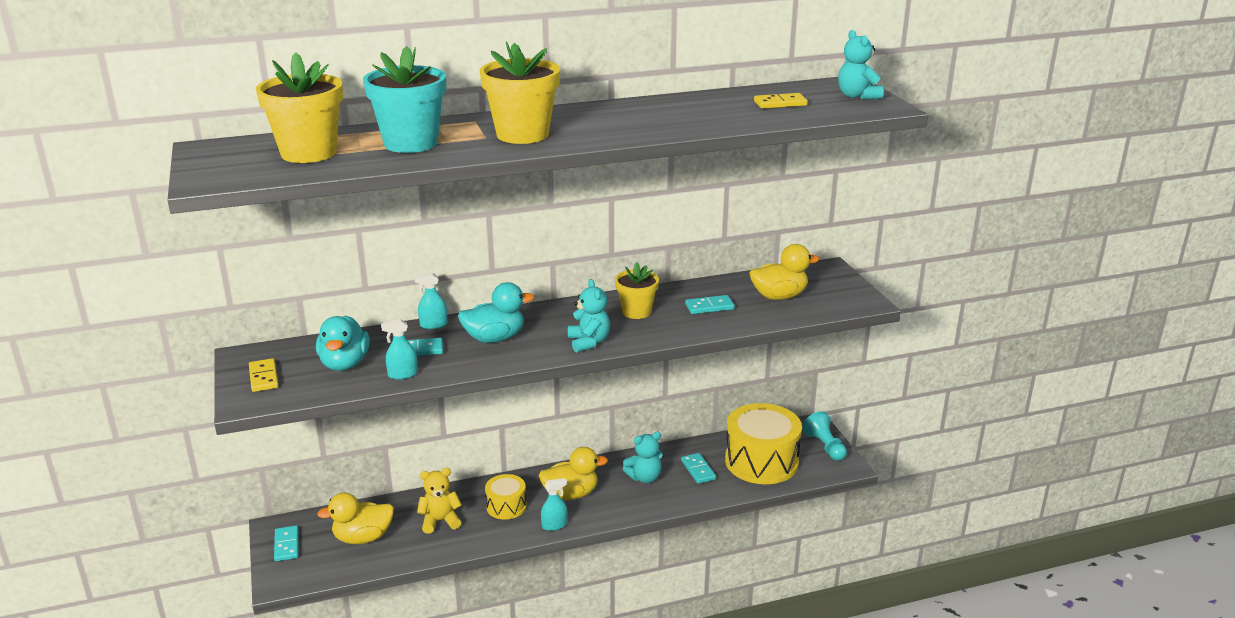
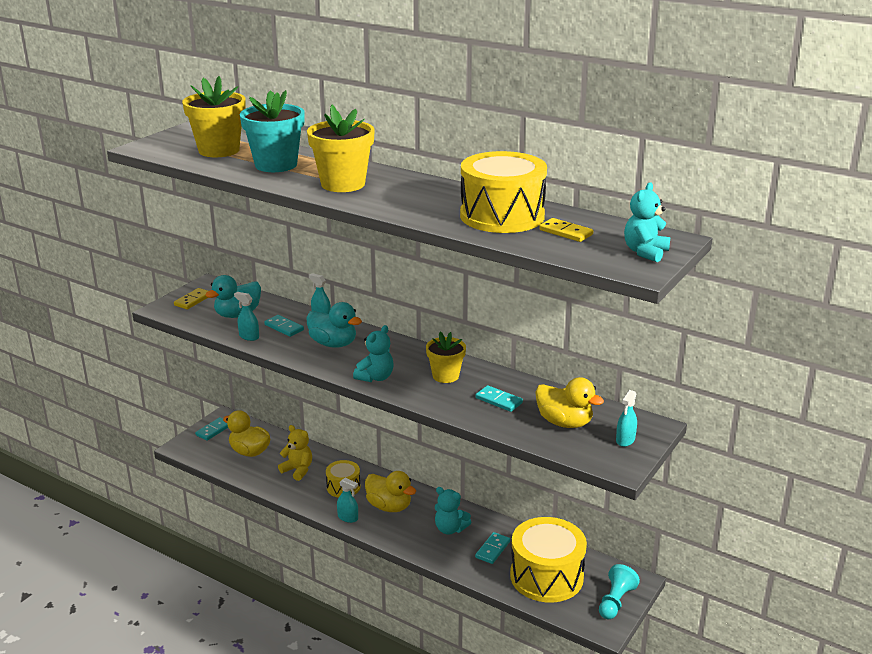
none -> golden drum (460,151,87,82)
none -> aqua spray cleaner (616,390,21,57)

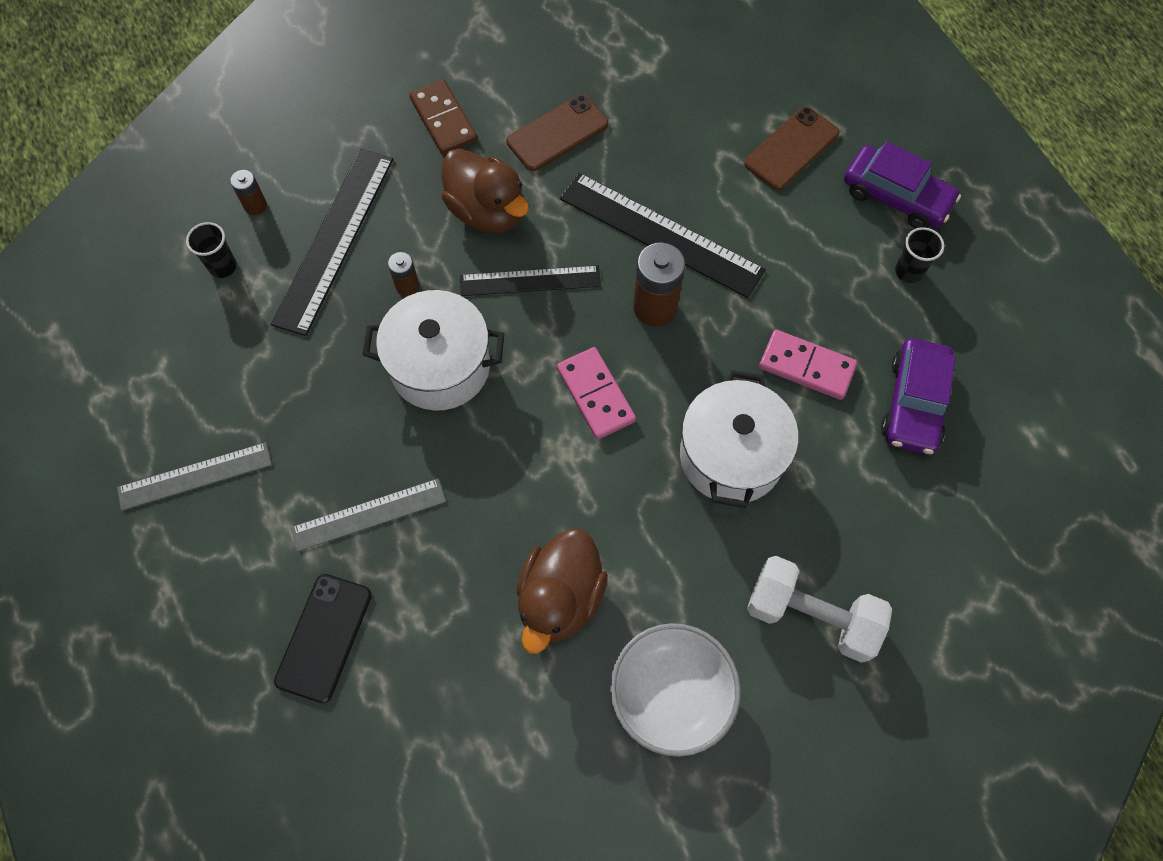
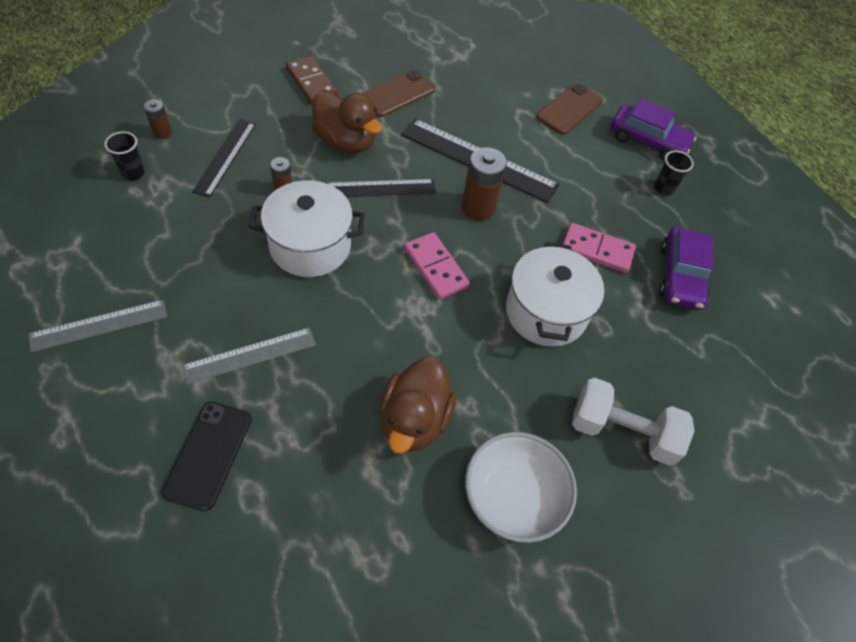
black measuring stick (271,149,123,187) -> black measuring stick (192,119,64,78), x0.63

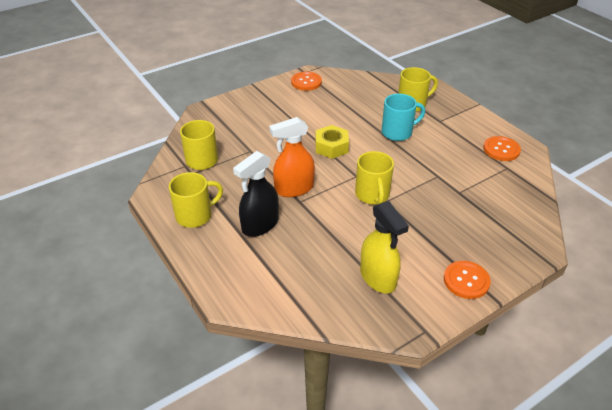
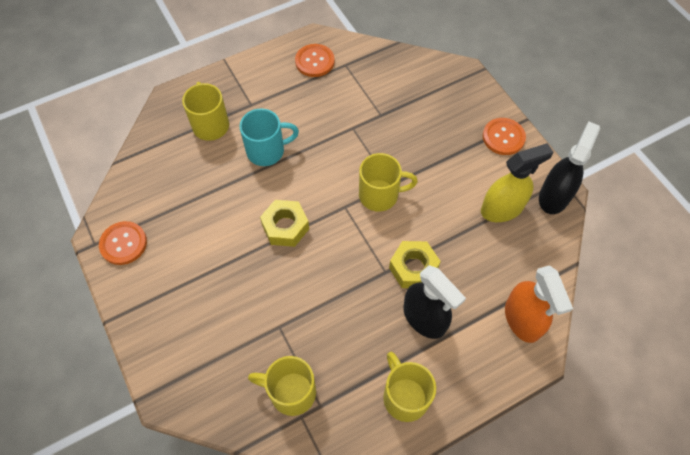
aqua tea mug (382,94,43,47) -> aqua tea mug (240,108,59,58), 90 degrees clockwise
none -> golden hexagon nut (389,241,52,47)
orange spray cleaner (269,117,46,80) -> orange spray cleaner (505,265,68,78), moved
none -> black spray cleaner (539,122,61,92)

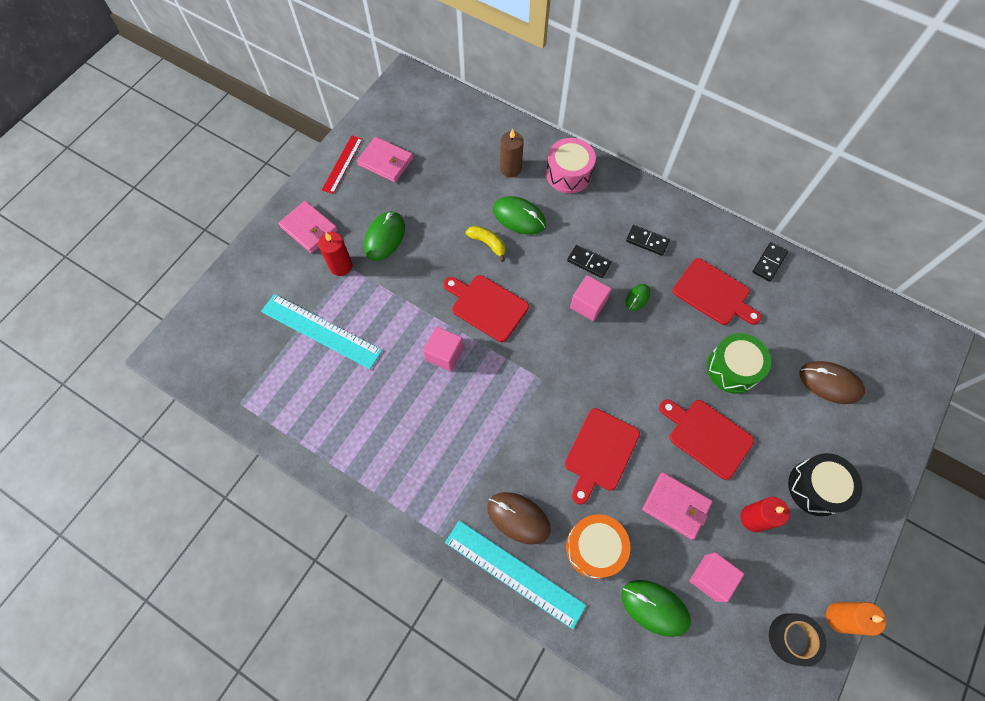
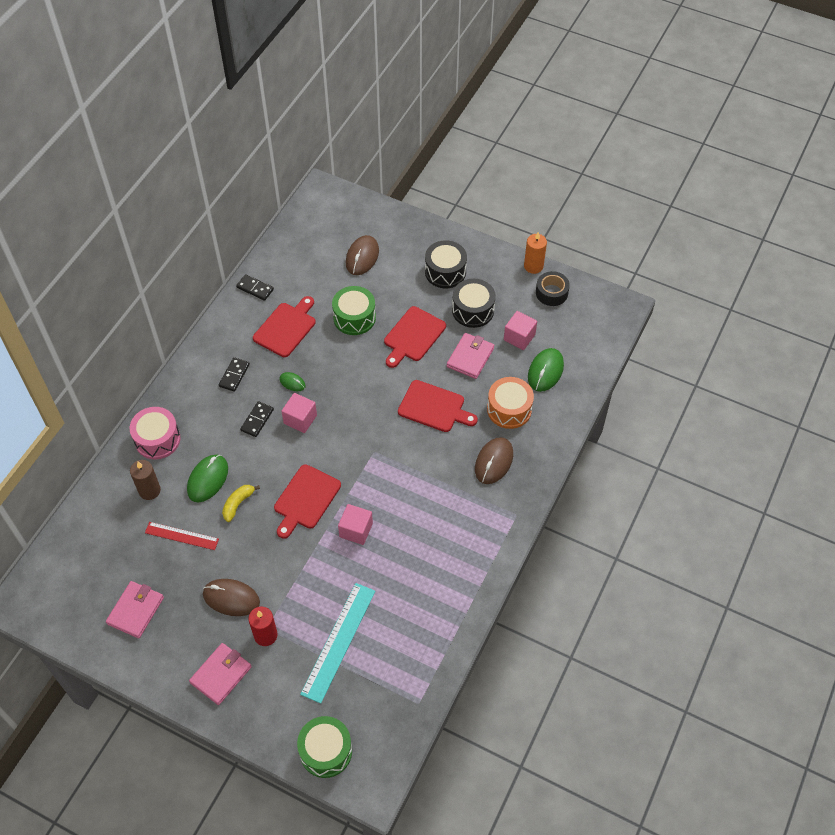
scarlet measuring stick (322,136,41,58) -> scarlet measuring stick (145,522,74,28), moved
green computer mouse (364,211,41,50) -> russet computer mouse (203,579,57,37)
none -> green drum (297,716,55,62)
scarlet wax candle (740,497,50,35) -> black drum (452,279,44,49)
aqua measuring stick (445,520,141,109) -> none

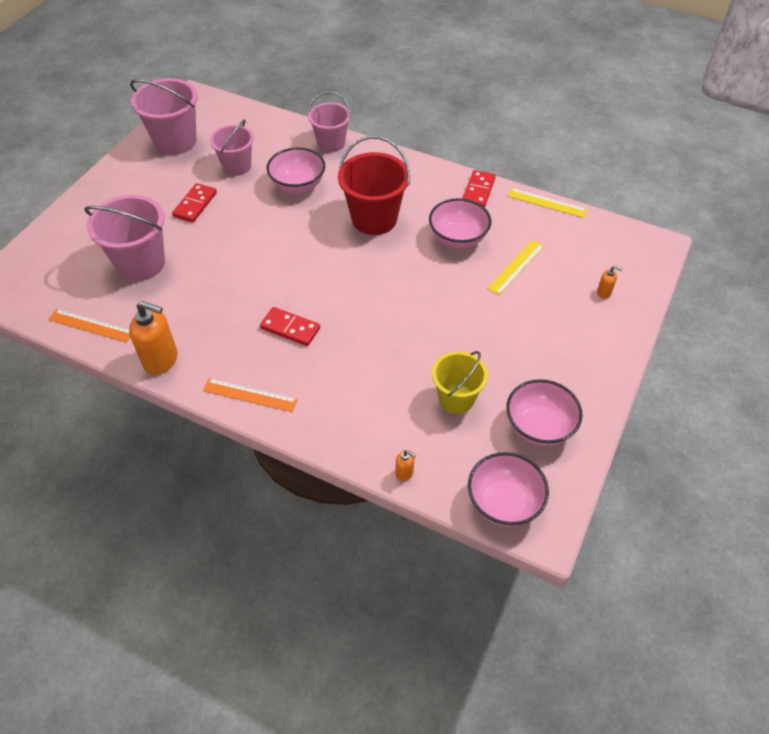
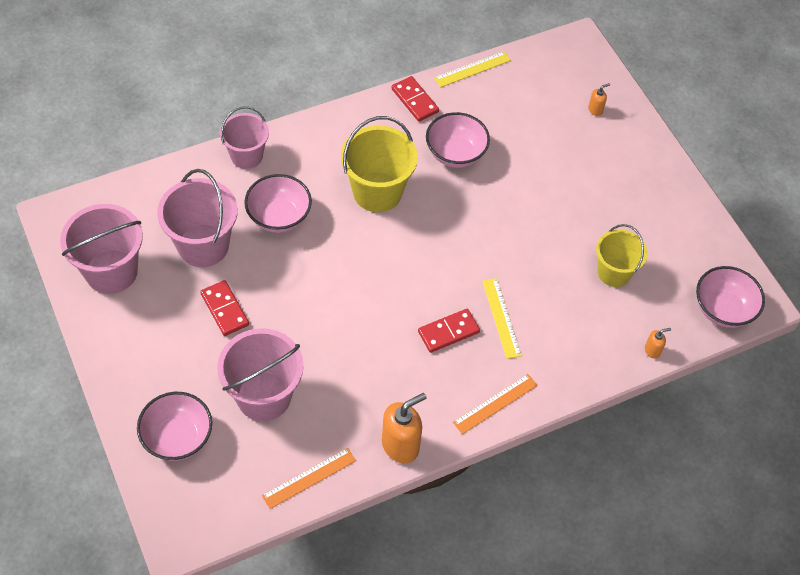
pink deep dish (506,379,77,67) -> pink deep dish (137,392,75,69), moved
pink bucket (210,119,44,57) -> pink bucket (157,169,81,98), x1.52
scarlet bucket (338,136,72,99) -> golden bucket (341,116,77,96)
golden measuring stick (487,240,57,55) -> golden measuring stick (482,278,40,81), moved

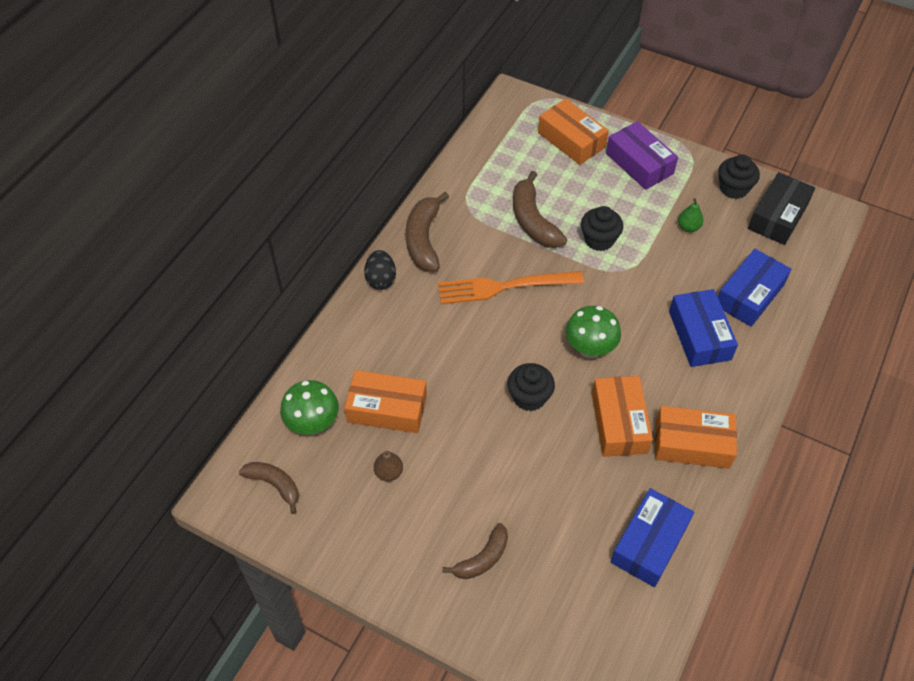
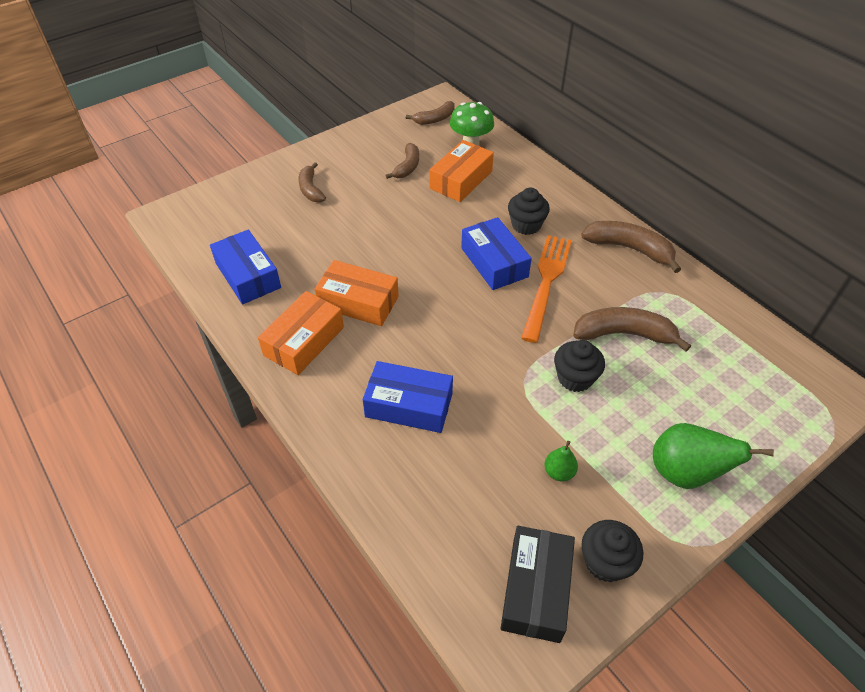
russet pear (374,451,29,30) -> russet banana (385,143,34,36)
royal blue package (718,249,73,78) -> royal blue package (461,217,71,73), moved
black package (748,172,67,73) -> black package (500,526,75,117), 45 degrees clockwise
black cupcake (508,363,47,48) -> black cupcake (508,188,42,47), moved
violet package (606,121,72,69) -> green pear (653,423,121,66)
black egg (364,250,32,40) -> none
orange package (538,99,71,66) -> none
green mushroom (566,306,55,52) -> none

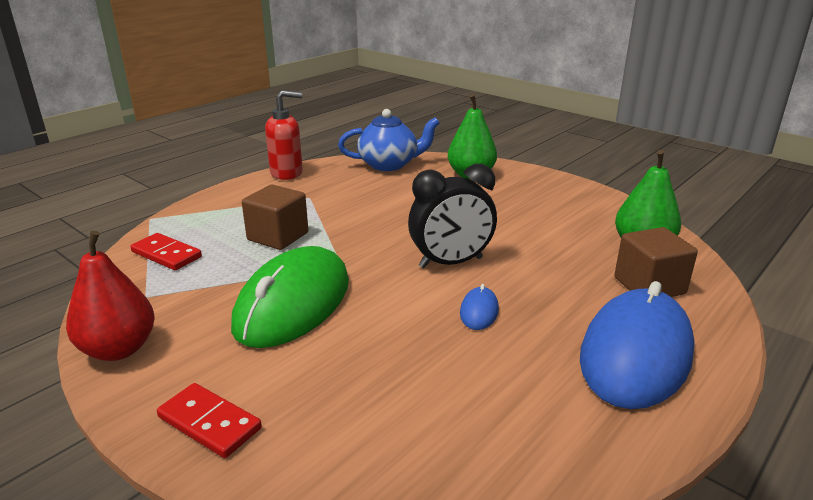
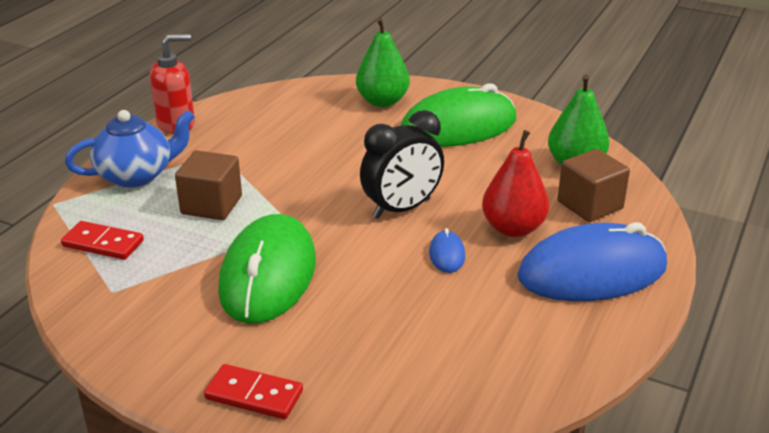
royal blue china teapot (338,109,102,62) -> royal blue china teapot (65,110,130,78), moved
none -> green computer mouse (401,83,116,64)
scarlet pear (66,231,89,130) -> scarlet pear (482,130,67,107), moved
royal blue computer mouse (580,281,115,128) -> royal blue computer mouse (517,222,150,79), 60 degrees clockwise

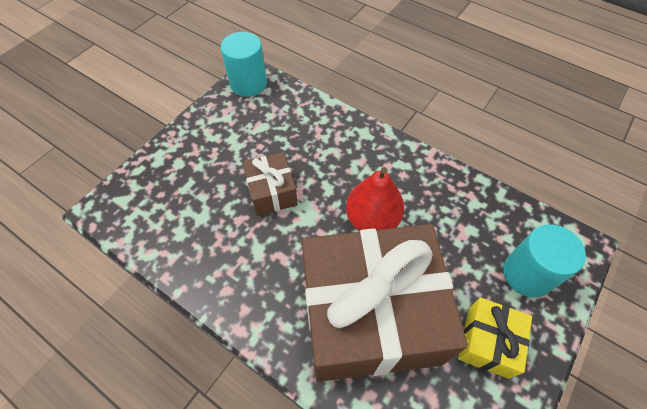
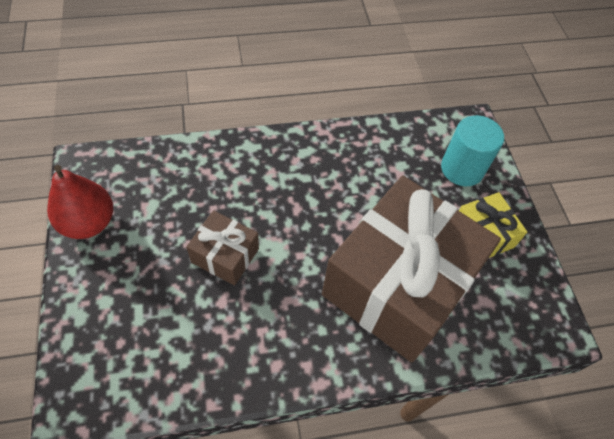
scarlet pear (346,167,58,64) -> scarlet pear (47,165,66,74), moved
aqua cylinder (220,32,47,65) -> none

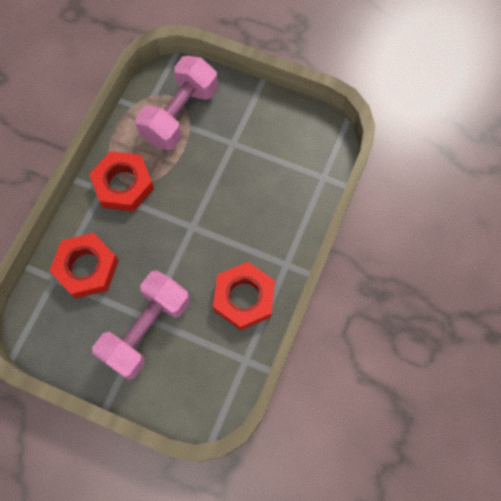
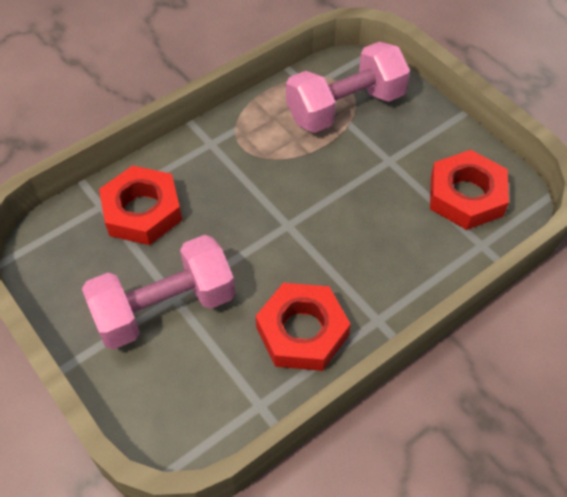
scarlet hexagon nut (90,151,64,61) -> scarlet hexagon nut (430,150,79,80), moved

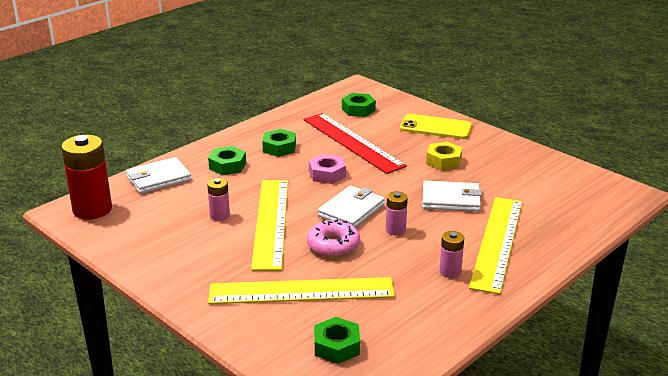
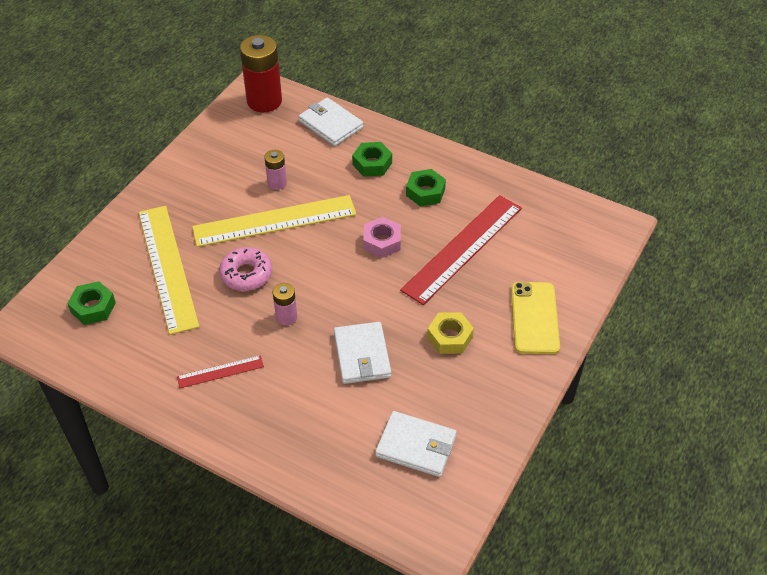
pink AA battery (439,231,25,47) -> scarlet measuring stick (177,355,87,33)
snow-white billfold (318,186,67,42) -> snow-white billfold (375,411,82,66), moved
green hexagon nut (342,93,34,24) -> none
golden measuring stick (469,197,53,98) -> none

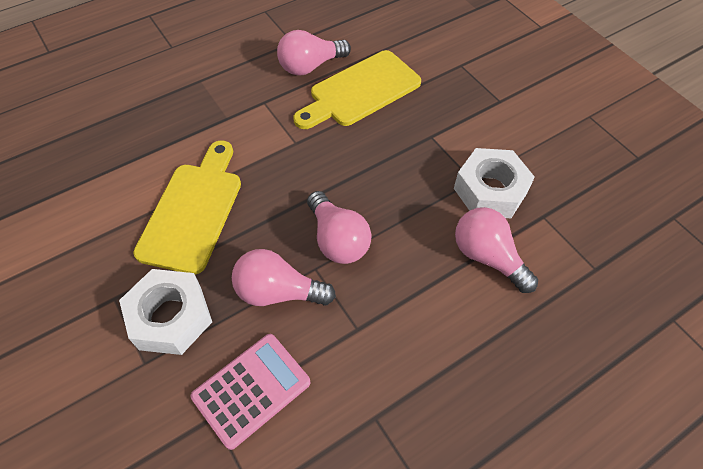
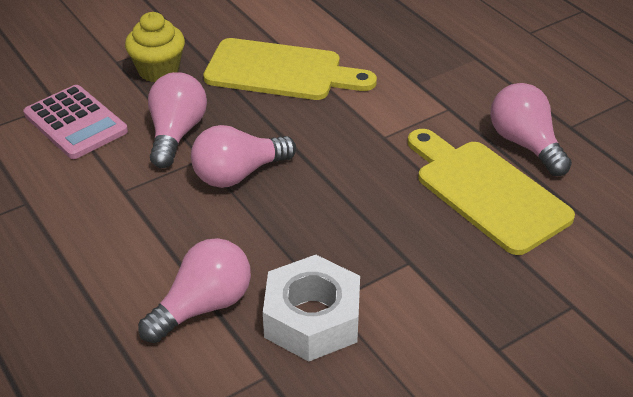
snow-white hexagon nut (119,269,93,86) -> golden cupcake (125,12,60,70)

